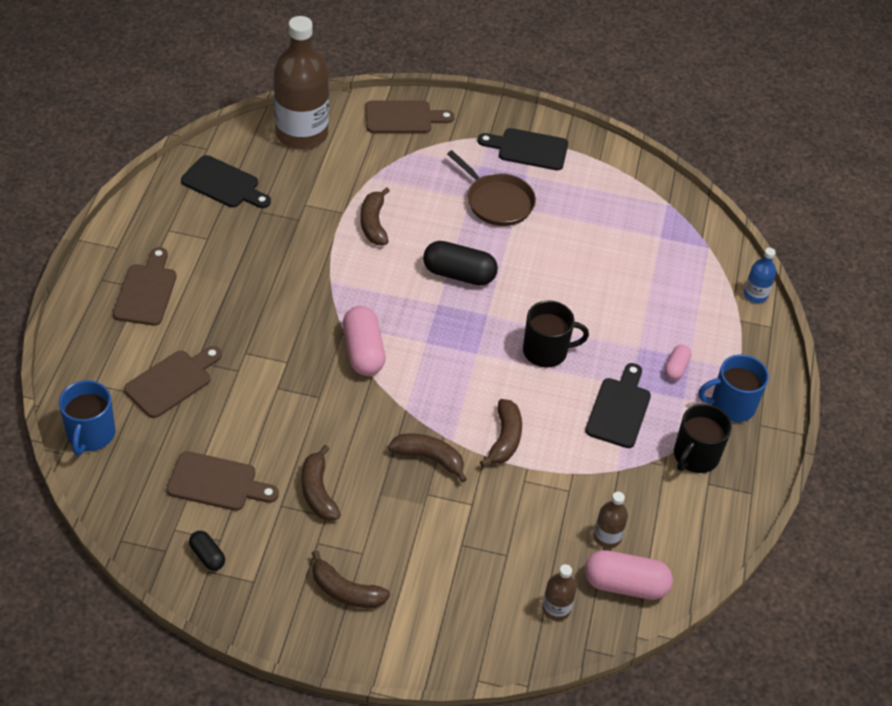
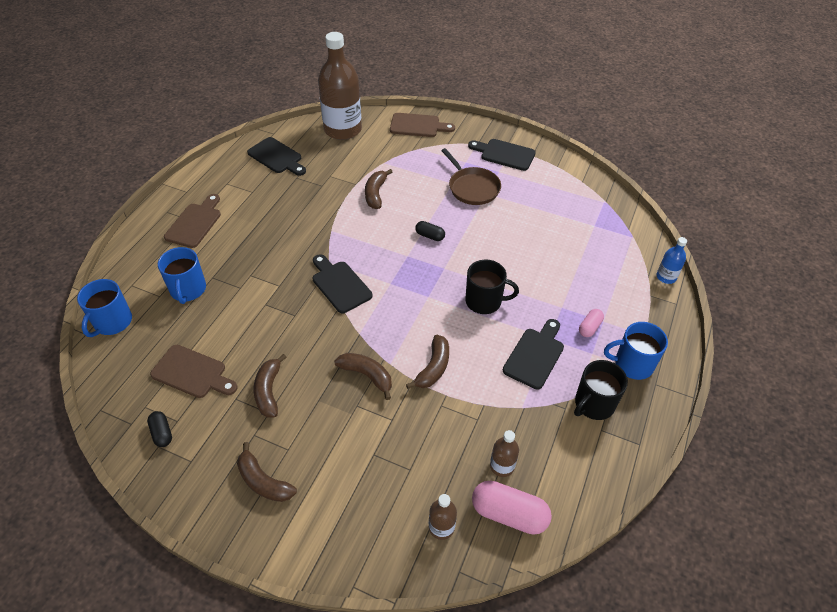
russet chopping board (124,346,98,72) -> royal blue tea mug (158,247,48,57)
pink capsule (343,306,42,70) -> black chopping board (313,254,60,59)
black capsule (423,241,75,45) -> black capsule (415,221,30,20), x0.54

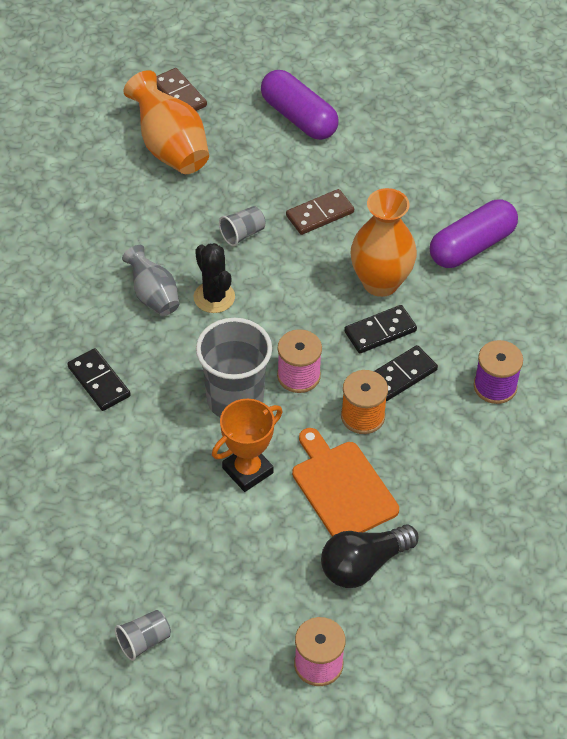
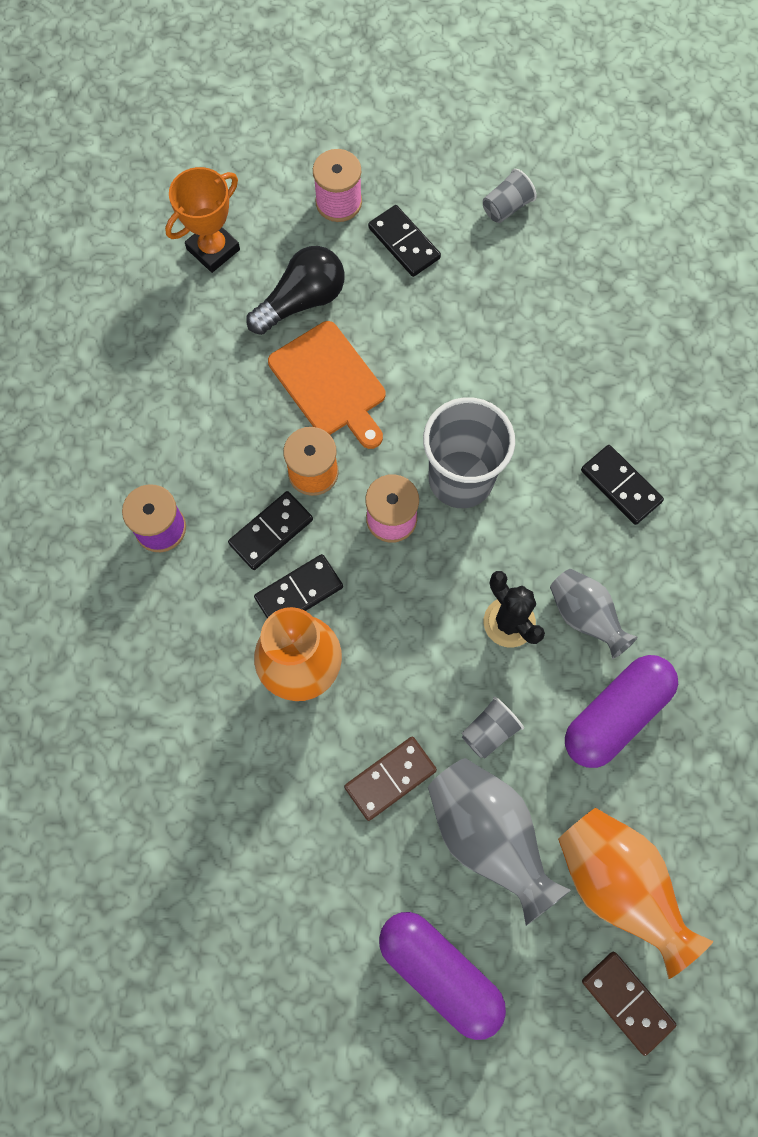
orange prize cup (212,399,71,93) -> orange prize cup (165,167,75,106), moved
none -> black domino piece (368,205,73,72)
none -> ash-grey flower vase (428,758,143,168)
violet capsule (430,200,88,68) -> violet capsule (565,655,113,113), moved

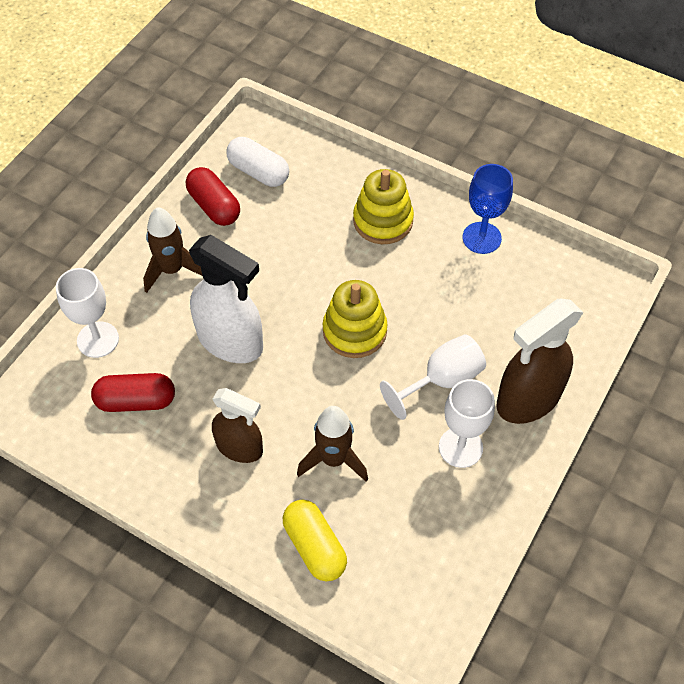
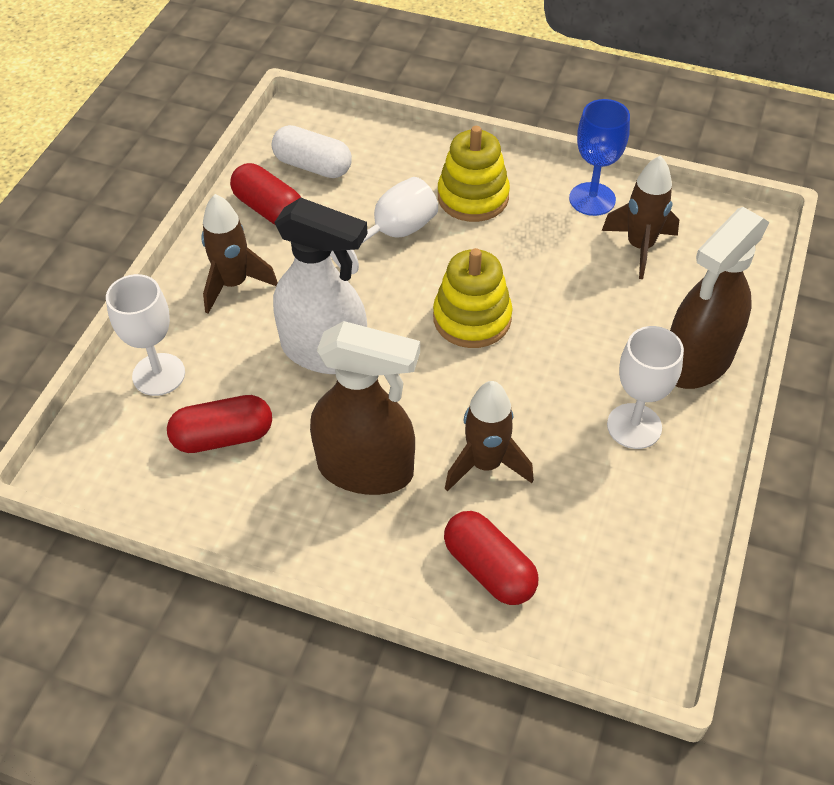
russet spray cleaner (212,388,51,75) -> russet spray cleaner (310,321,110,174), x1.55
snow-white wine glass (380,334,106,86) -> snow-white wine glass (330,177,108,97), moved
golden capsule (283,500,64,82) -> scarlet capsule (444,511,94,94)
none -> russet toy rocket (602,155,77,124)

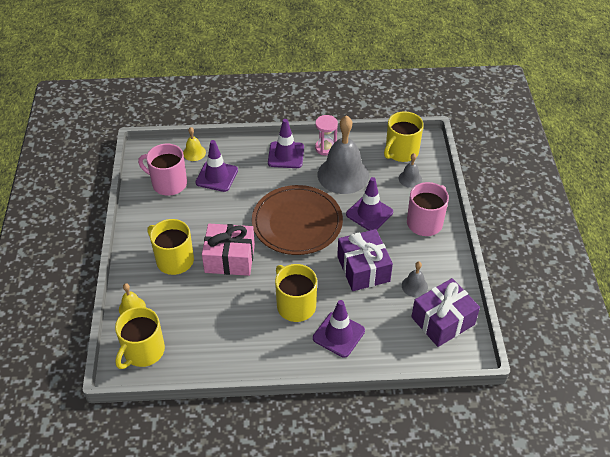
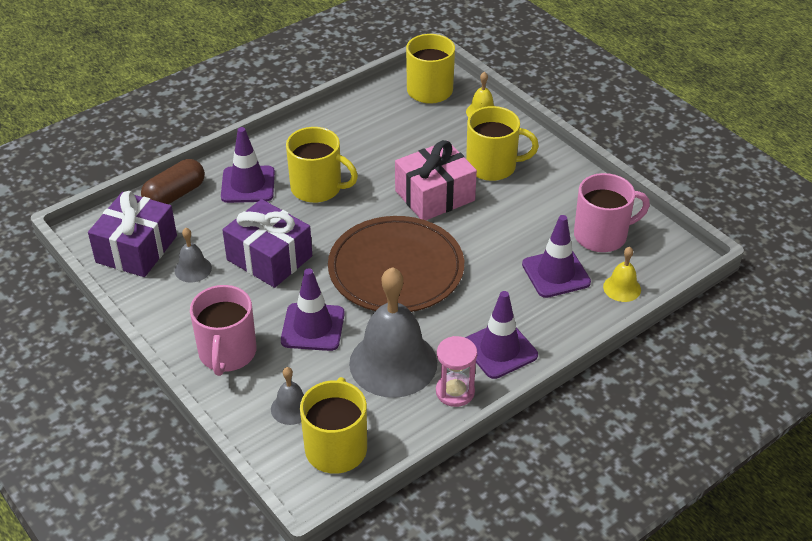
none -> russet capsule (141,159,64,45)

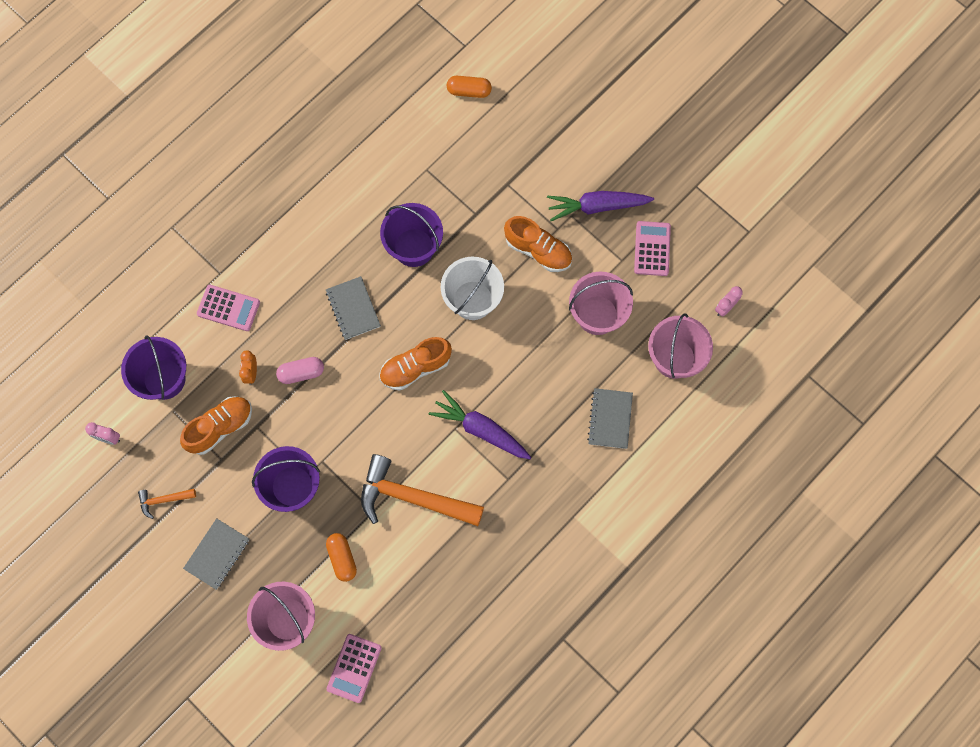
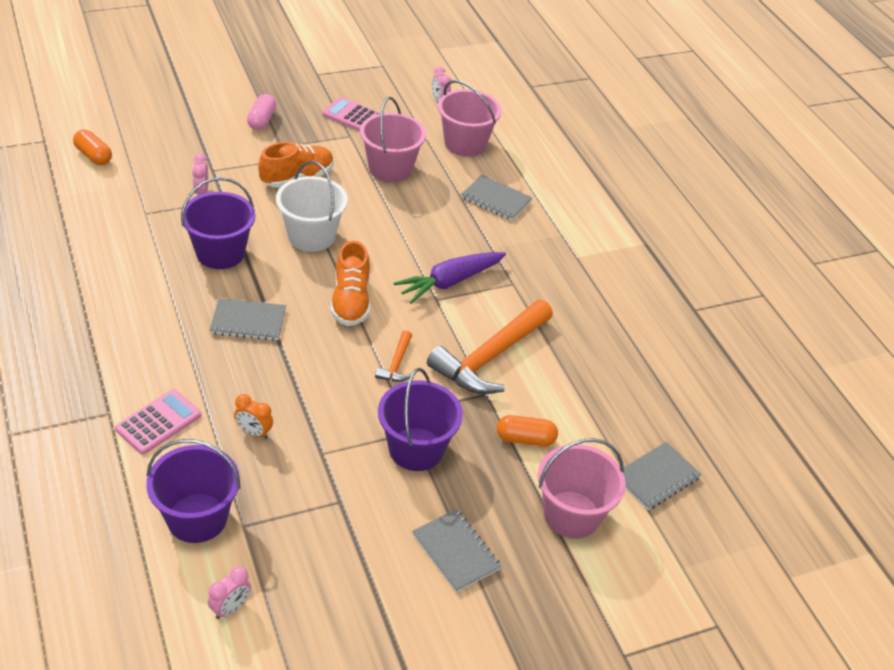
orange capsule (447,76,45,22) -> orange capsule (73,129,39,36), 75 degrees counterclockwise
none -> pink alarm clock (192,154,16,41)
pink capsule (276,357,48,27) -> pink capsule (247,94,29,36), moved
orange carpenter's hammer (138,489,58,30) -> orange carpenter's hammer (375,330,37,52), moved
pink adding machine (327,634,55,69) -> ash-grey notepad (623,442,78,68)
orange sneaker (180,396,72,59) -> none
violet root vegetable (547,191,107,30) -> none

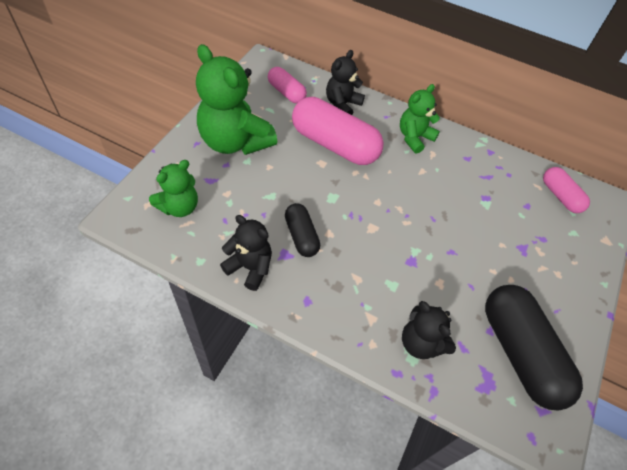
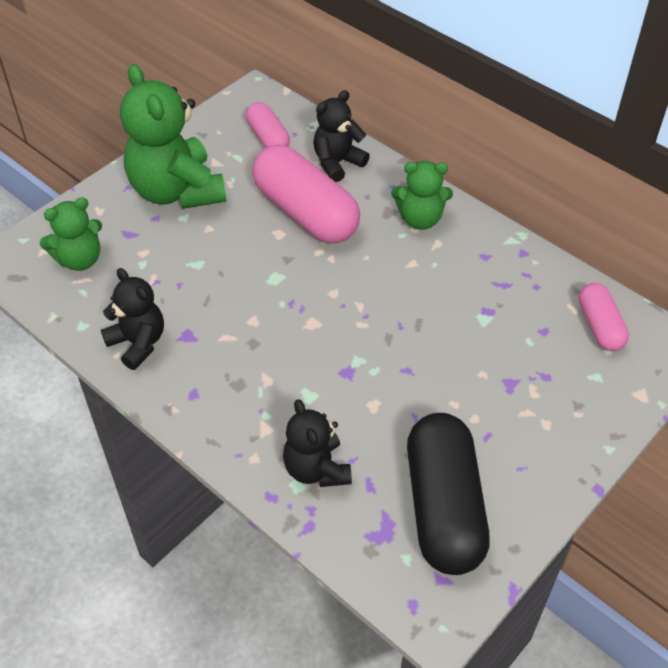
green teddy bear (400,84,40,70) -> green teddy bear (391,161,62,69), 150 degrees counterclockwise
black capsule (285,203,35,54) -> none

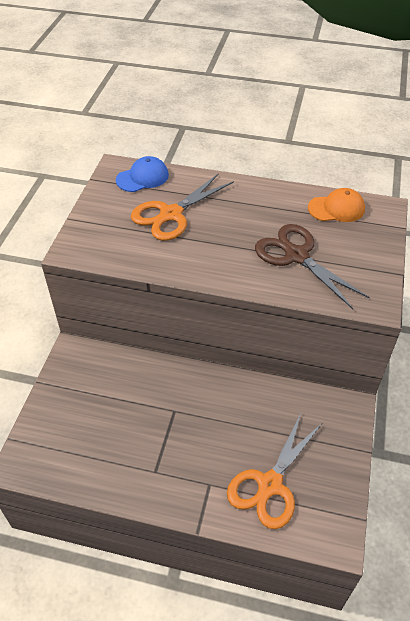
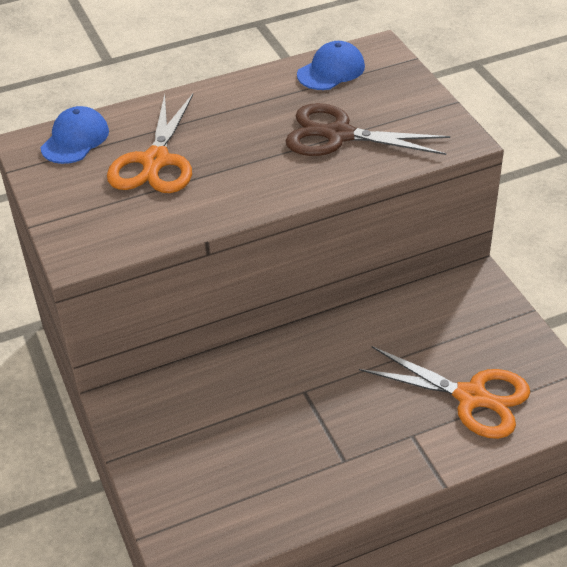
orange baseball cap (308,188,57,34) -> royal blue baseball cap (297,41,68,49)
orange pair of scissors (227,414,95,115) -> orange pair of scissors (359,346,171,93), 60 degrees counterclockwise

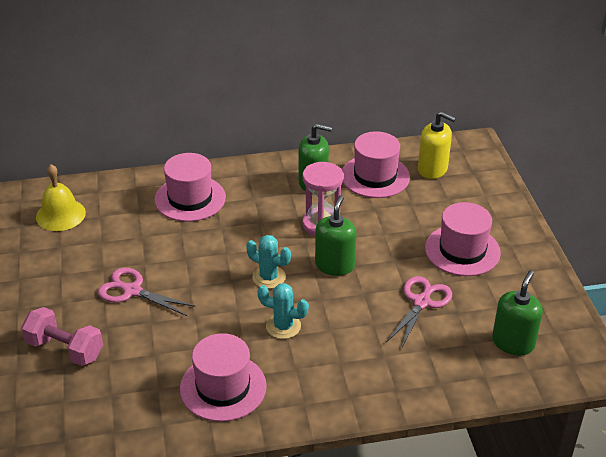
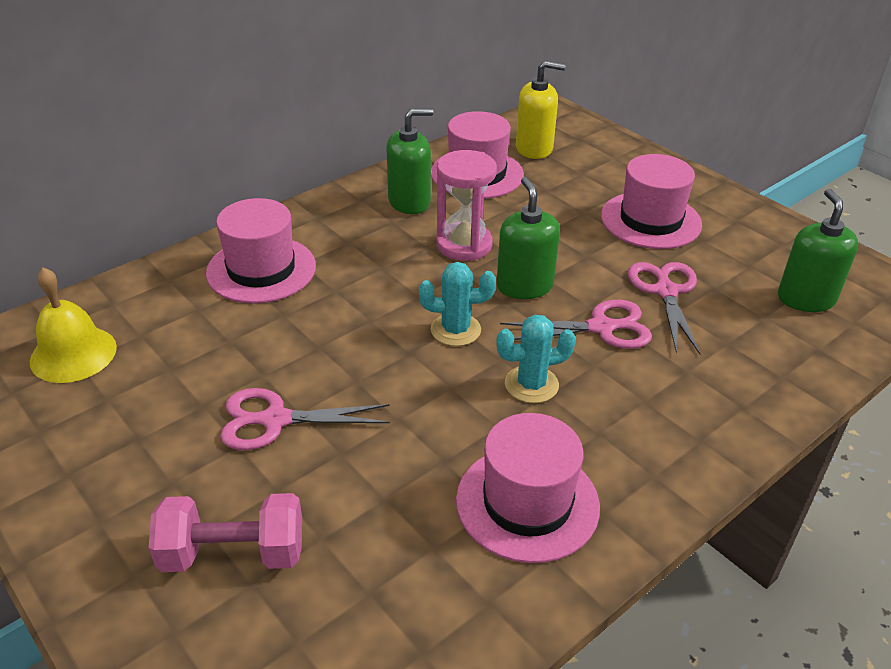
none -> pink pair of scissors (500,300,152,49)

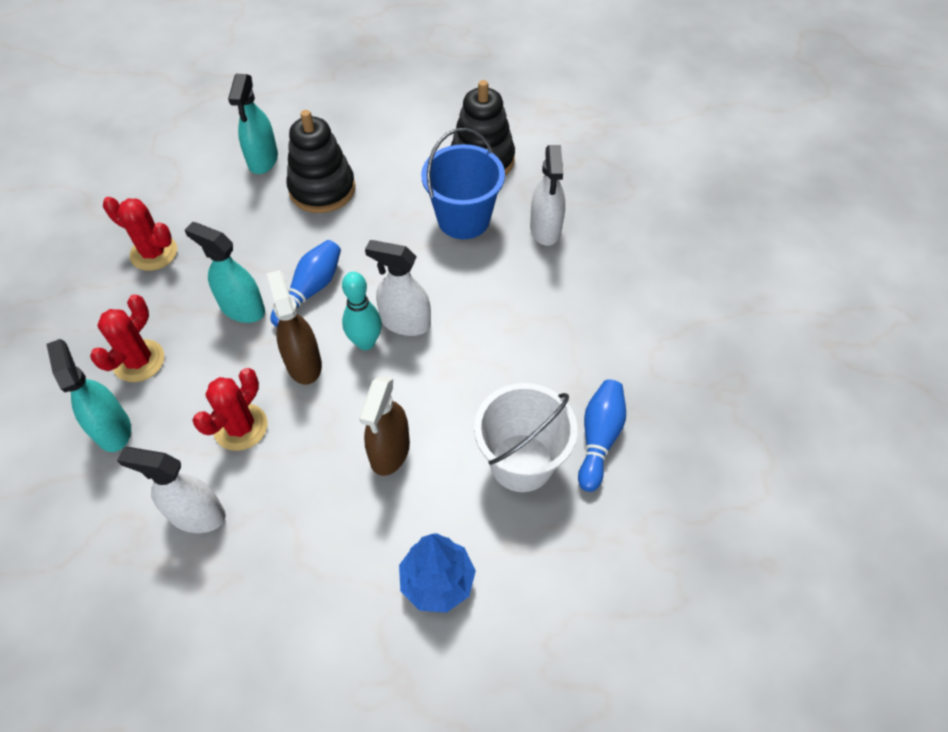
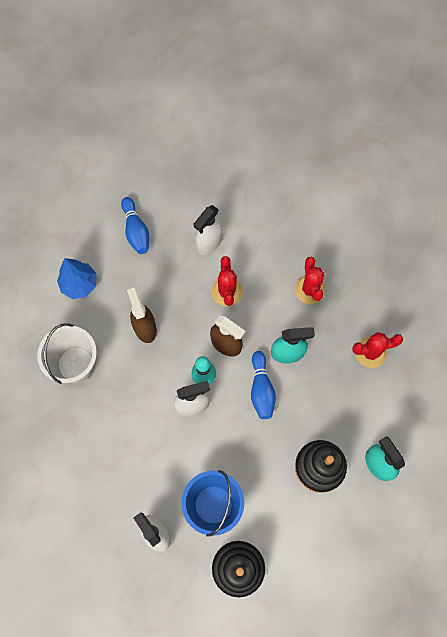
royal blue bowling pin (578,380,48,112) -> royal blue bowling pin (121,197,28,57), moved
snow-white spray cleaner (117,447,109,86) -> snow-white spray cleaner (194,205,29,50), 150 degrees clockwise
aqua spray cleaner (46,339,85,113) -> none

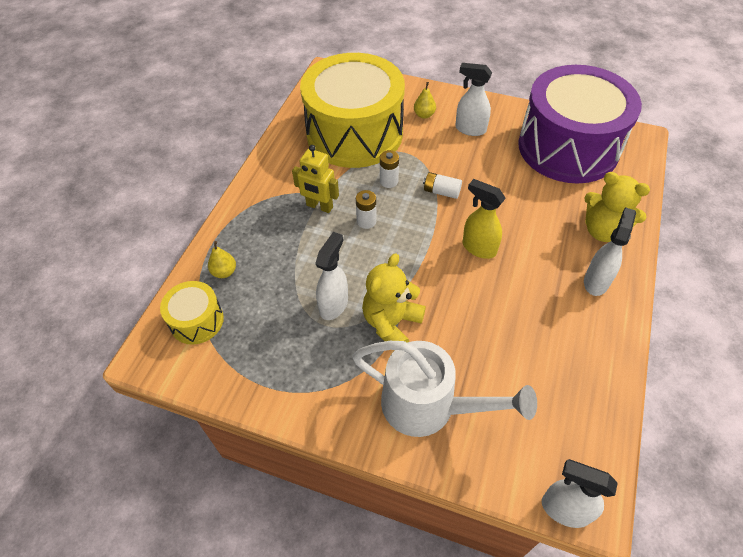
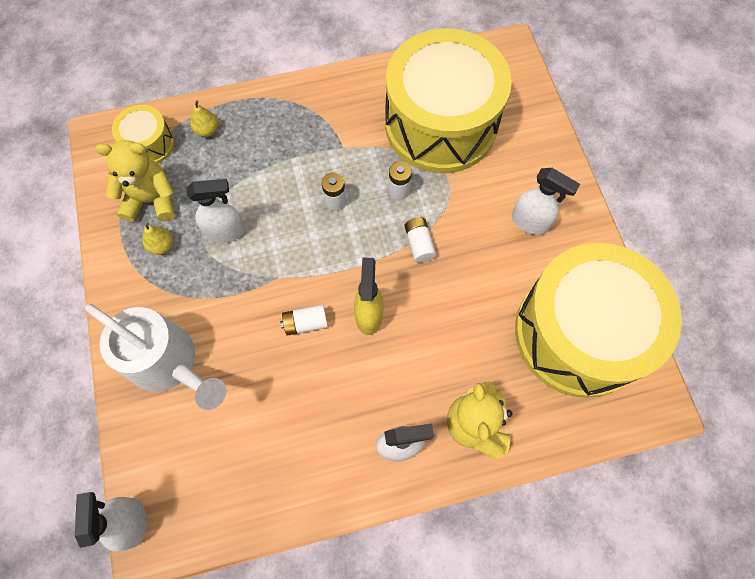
snow-white watering pot (352,341,185,96) -> snow-white watering pot (85,304,142,106), 45 degrees counterclockwise
golden teddy bear (362,253,64,90) -> golden teddy bear (95,140,80,82), moved
golden pear (414,82,22,37) -> golden pear (142,223,31,32), moved
none -> snow-white AA battery (280,305,48,31)
snow-white spray cleaner (455,63,37,73) -> snow-white spray cleaner (512,168,68,67), 135 degrees clockwise
violet drum (518,65,124,118) -> golden drum (515,243,167,155)
golden robot figure (292,145,47,68) -> none

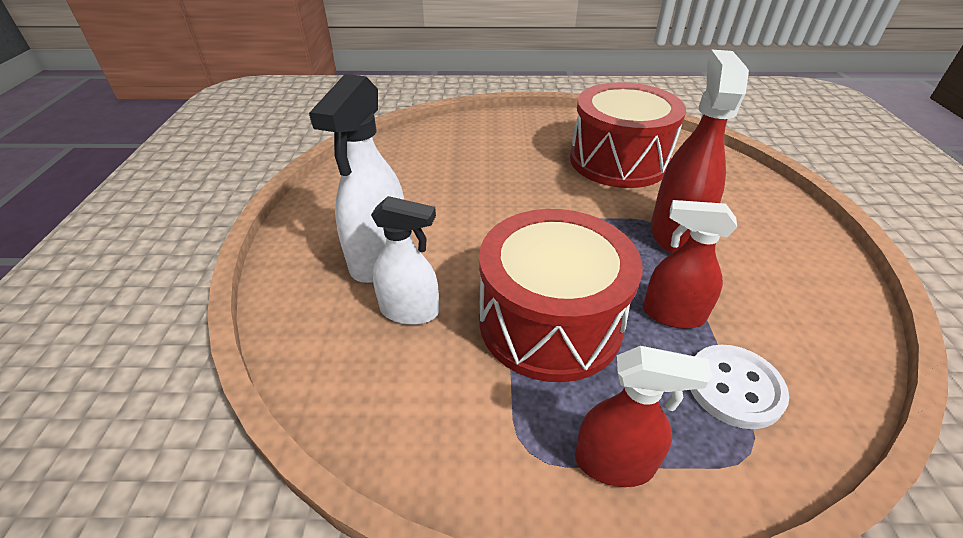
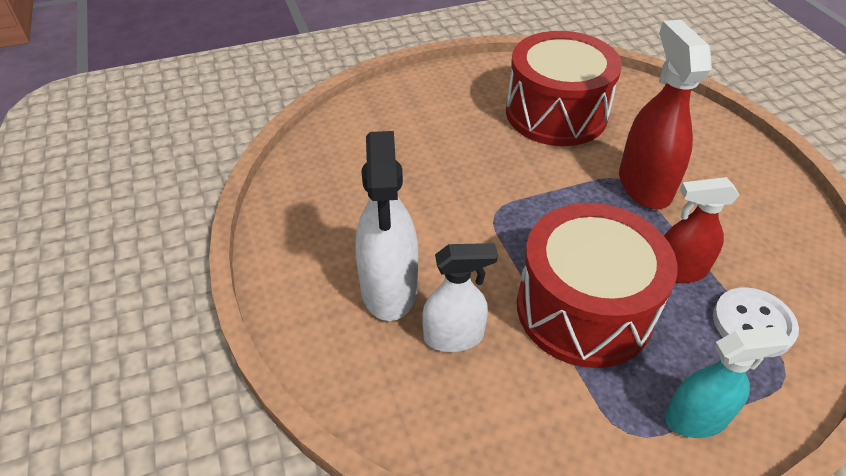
scarlet spray cleaner (575,346,138,141) -> aqua spray cleaner (664,326,127,112)

